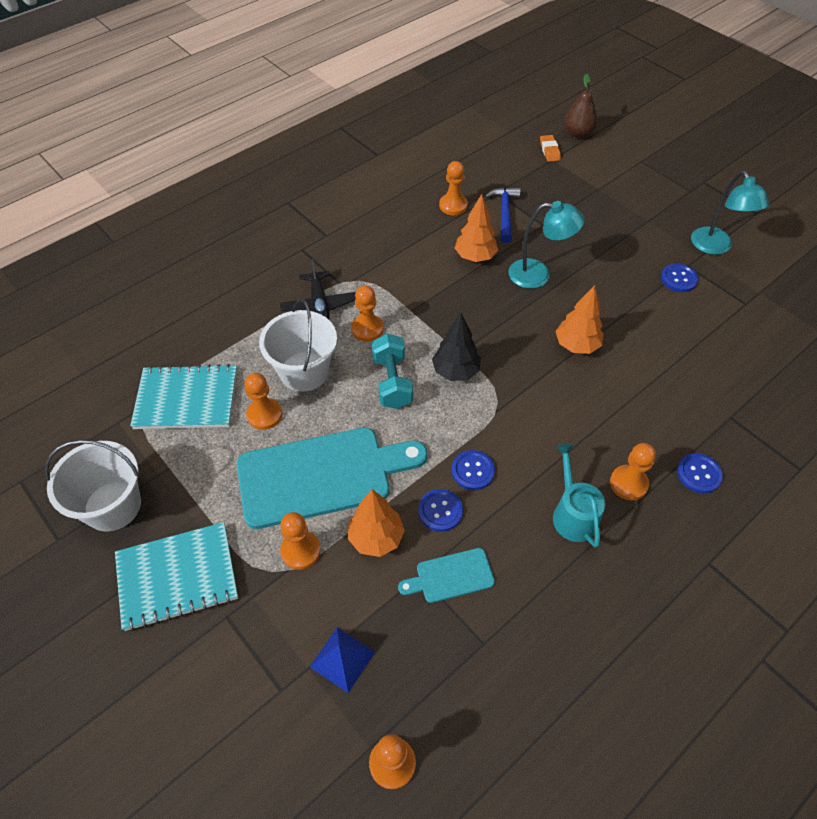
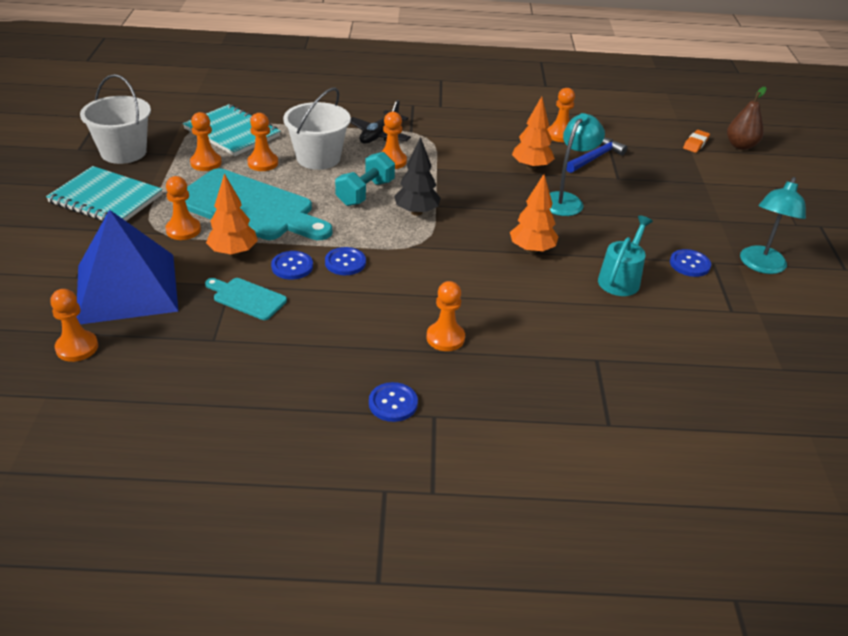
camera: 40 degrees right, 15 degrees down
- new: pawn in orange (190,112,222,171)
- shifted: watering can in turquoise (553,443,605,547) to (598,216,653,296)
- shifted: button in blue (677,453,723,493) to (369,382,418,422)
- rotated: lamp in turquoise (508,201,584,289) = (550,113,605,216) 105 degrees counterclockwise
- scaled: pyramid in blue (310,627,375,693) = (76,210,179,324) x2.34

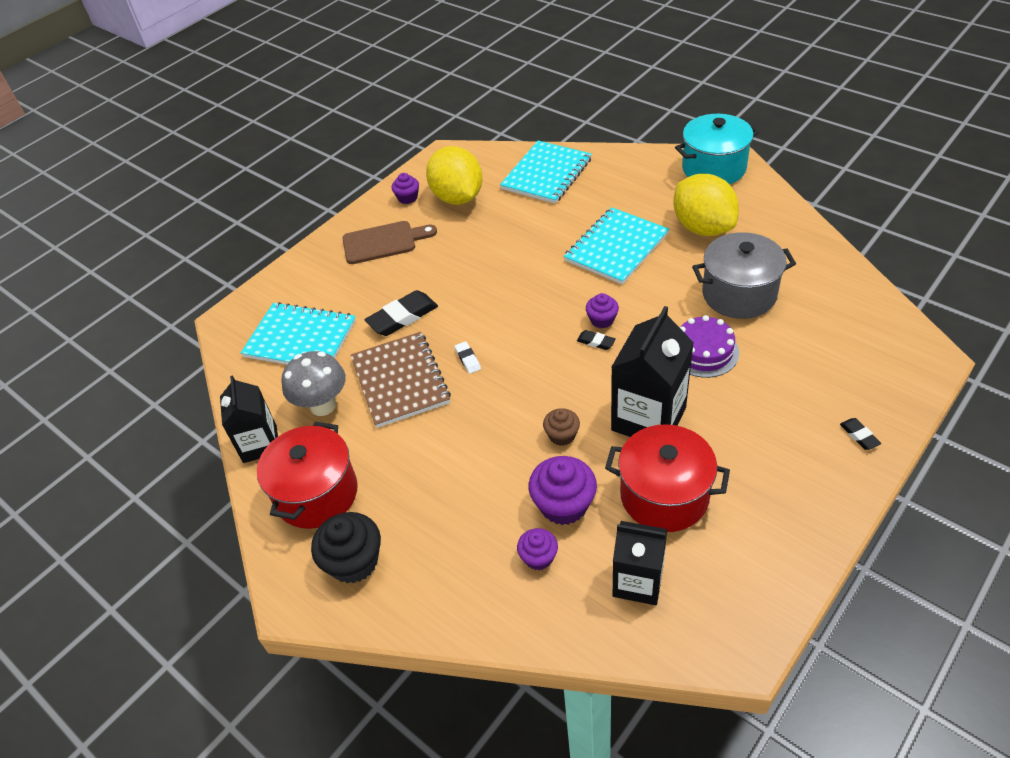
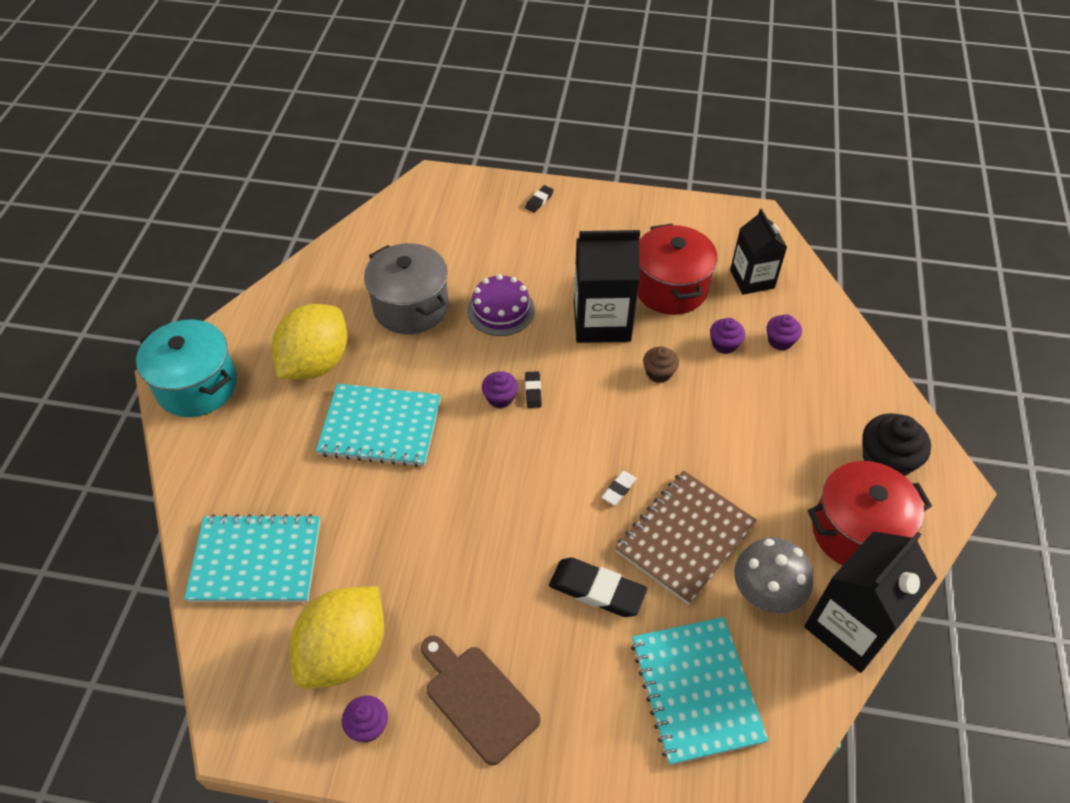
camera: 125 degrees left, 5 degrees up
- scaled: carton in black (220,375,278,463) = (804,531,937,673) x1.51
- scaled: cupcake in purple (529,456,597,525) = (710,318,745,354) x0.58

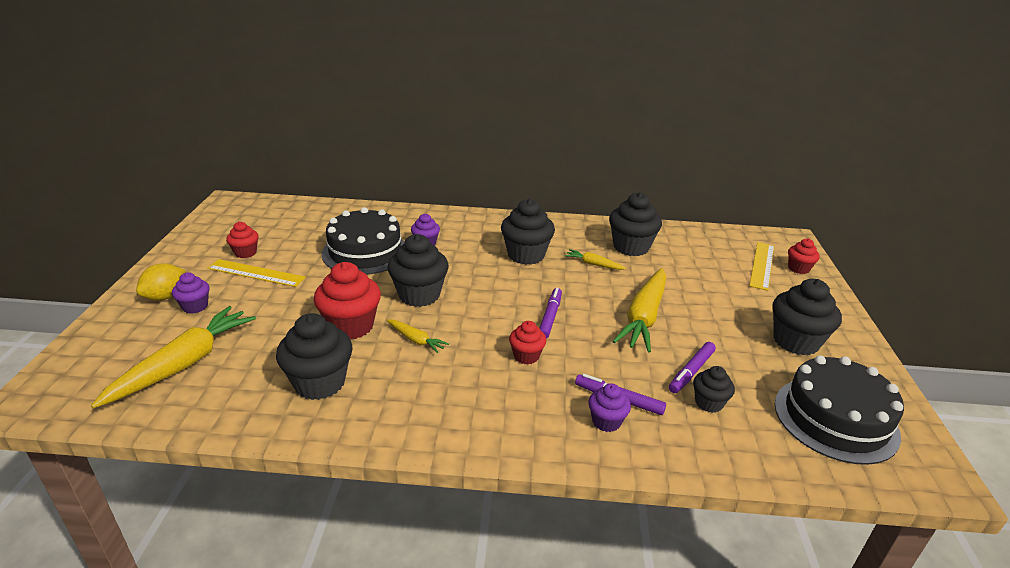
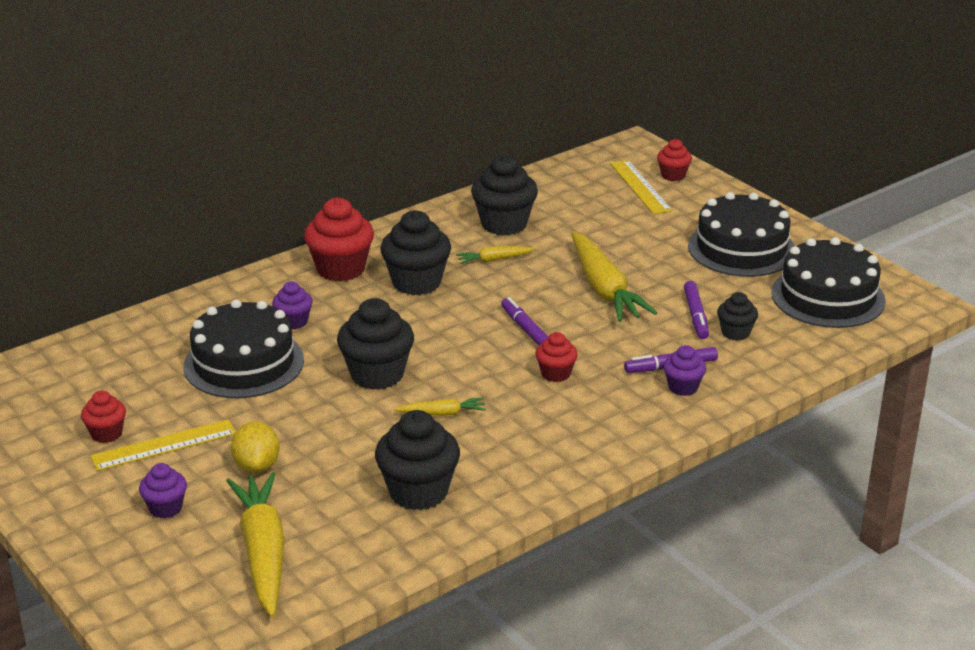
camera: 40 degrees left, 0 degrees up
- shifted: lemon in yellow (136,263,186,300) to (231,421,280,473)
- shifted: cupcake in red (314,262,381,340) to (304,197,374,281)
- swapped: cupcake in black (772,279,842,356) to cake in black (688,192,795,277)

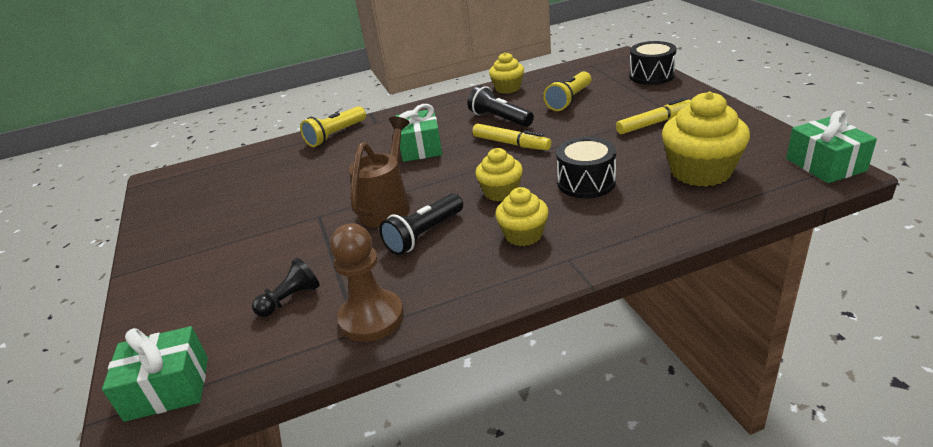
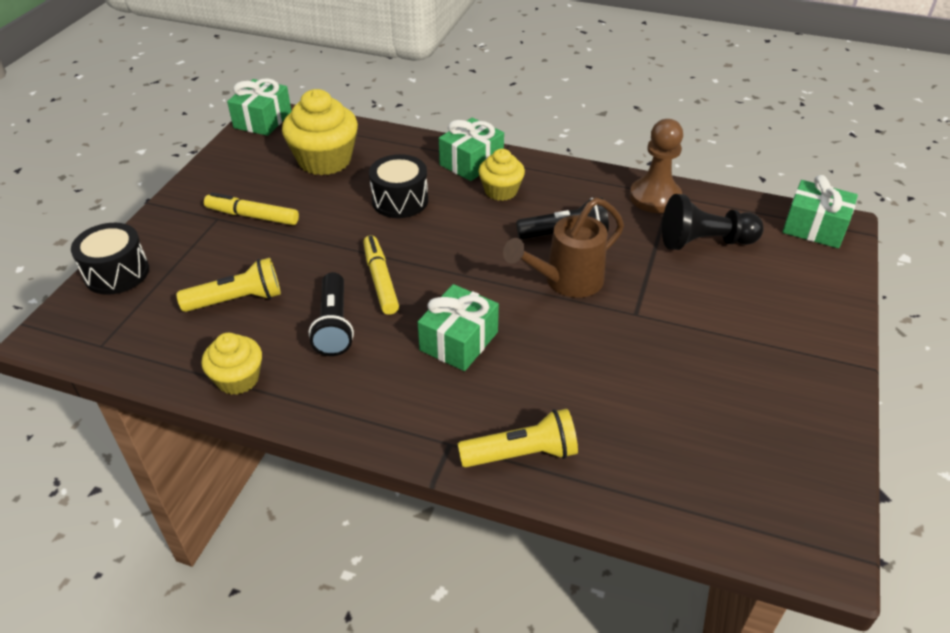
camera: 145 degrees left, 10 degrees up
- gone: cupcake in yellow (475,148,523,201)
- new: gift in green (439,118,504,181)
- scaled: pawn in black (252,257,320,317) = (662,194,764,250) x1.65

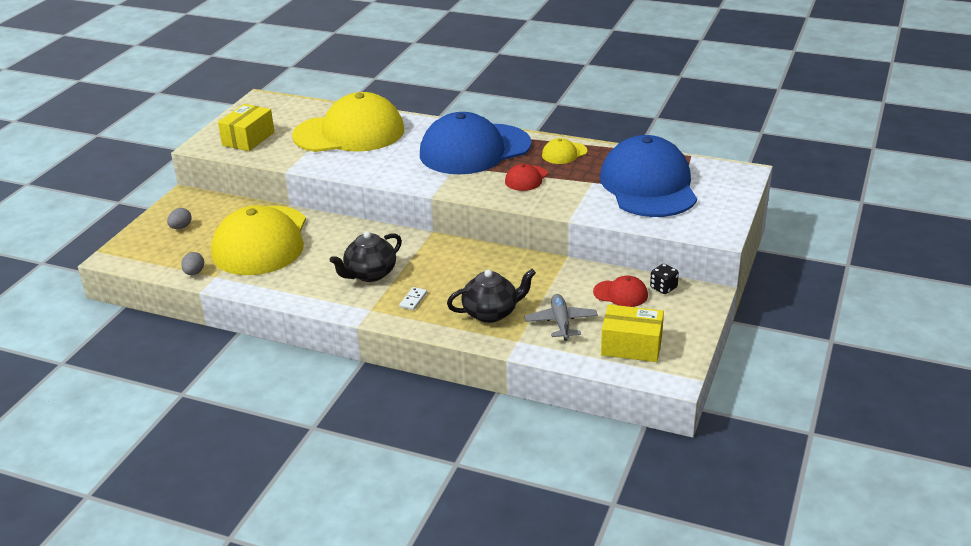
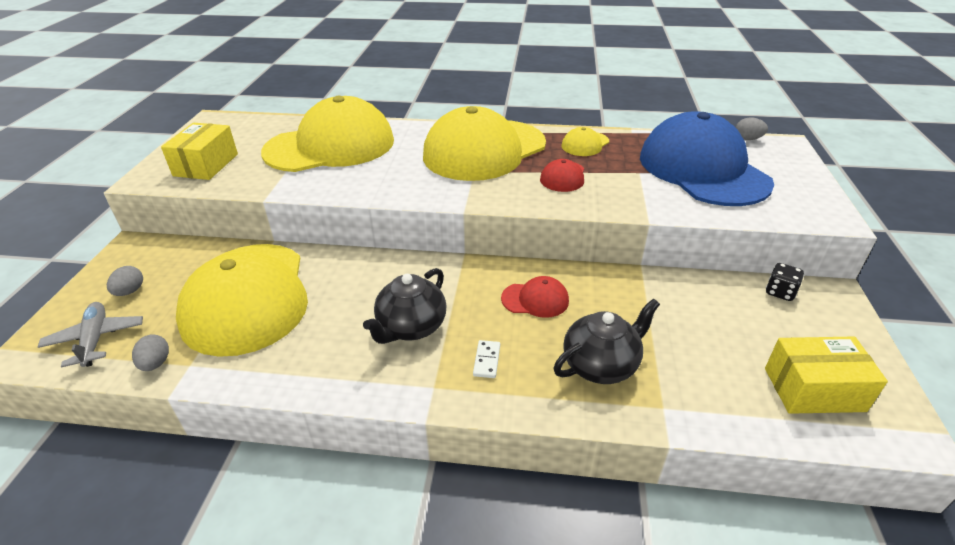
camera: 15 degrees left, 5 degrees up
- new: egg in grey (736,118,768,140)
- shifted: plane in grey (525,294,598,341) to (38,302,143,367)
- shifted: cap in red (593,276,648,307) to (501,276,569,318)
- repainted: cap in blue (420,112,532,175) to cap in yellow (423,106,546,181)

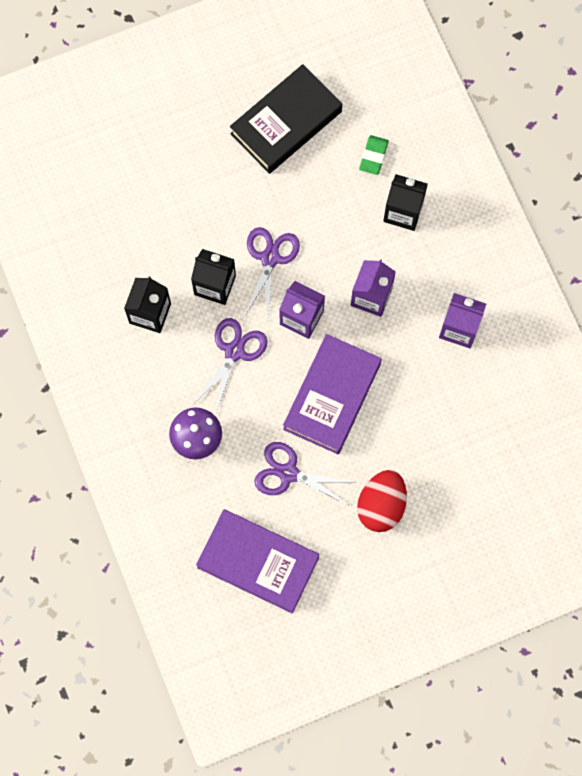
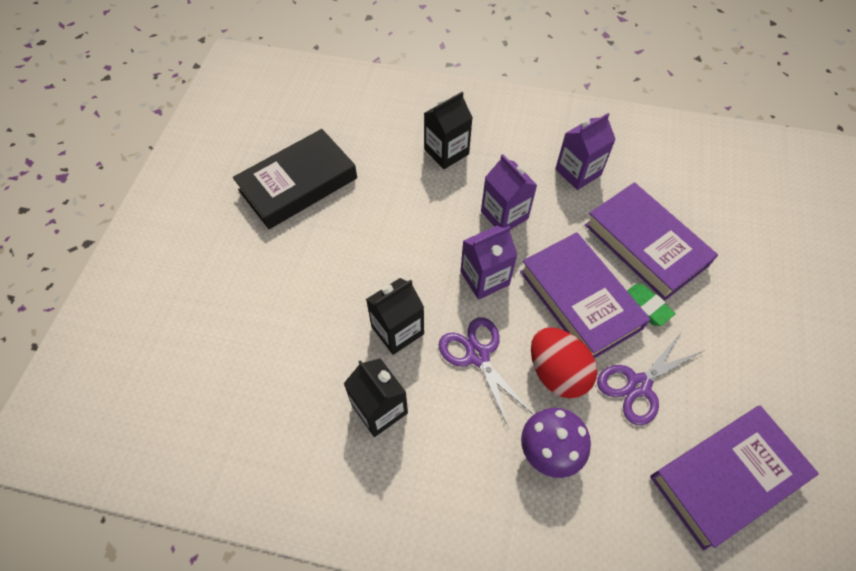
camera: 55 degrees left, 15 degrees down
- gone: scissors in purple (245,227,300,320)
- new: book in purple (585,182,718,301)
- shifted: egg in red (357,470,407,532) to (531,327,597,398)
- shifted: eraser in green (359,135,389,175) to (627,284,676,326)
- rotated: book in black (230,64,342,174) = (233,129,357,229) 60 degrees clockwise

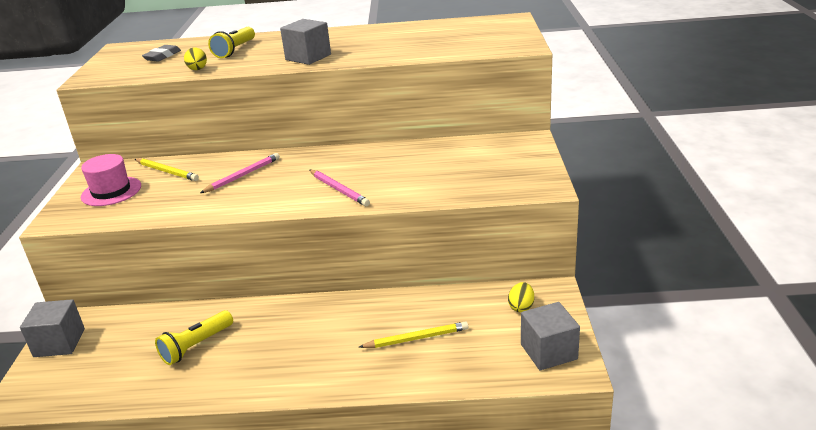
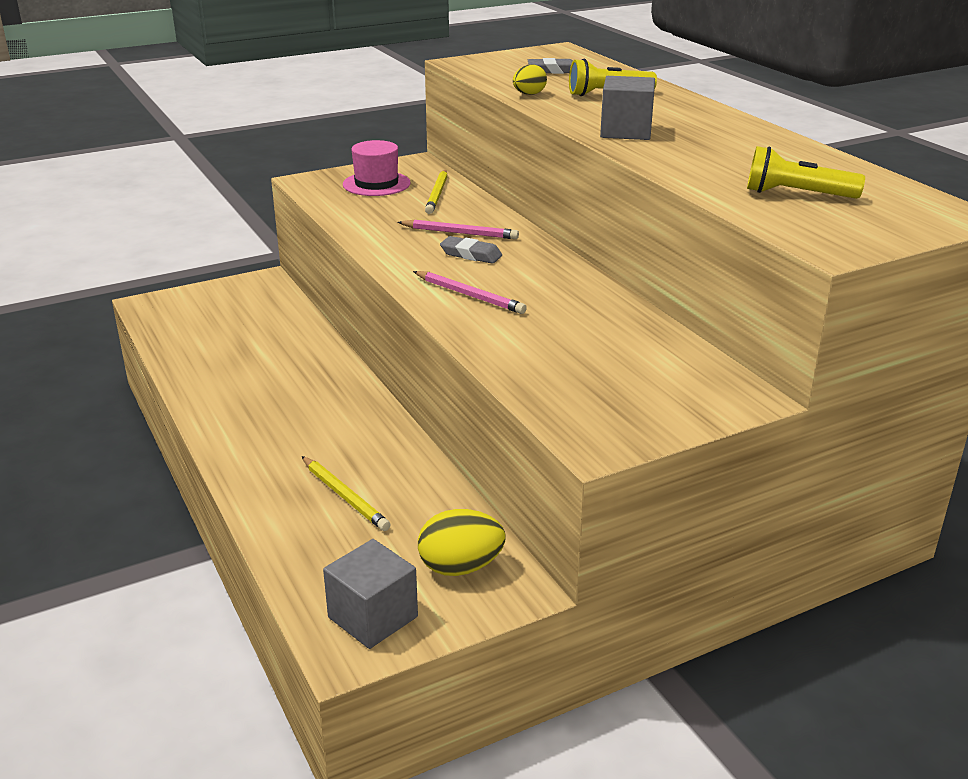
camera: 60 degrees right, 0 degrees up
- gone: cube in grey (20,299,85,357)
- new: eraser in grey (440,236,502,264)
- shifted: flashlight in yellow (155,310,233,365) to (747,146,865,199)
- rotated: pencil in pink (310,170,370,206) = (413,271,527,314) 75 degrees counterclockwise
- scaled: egg in yellow (508,282,534,312) = (418,509,505,576) x1.62

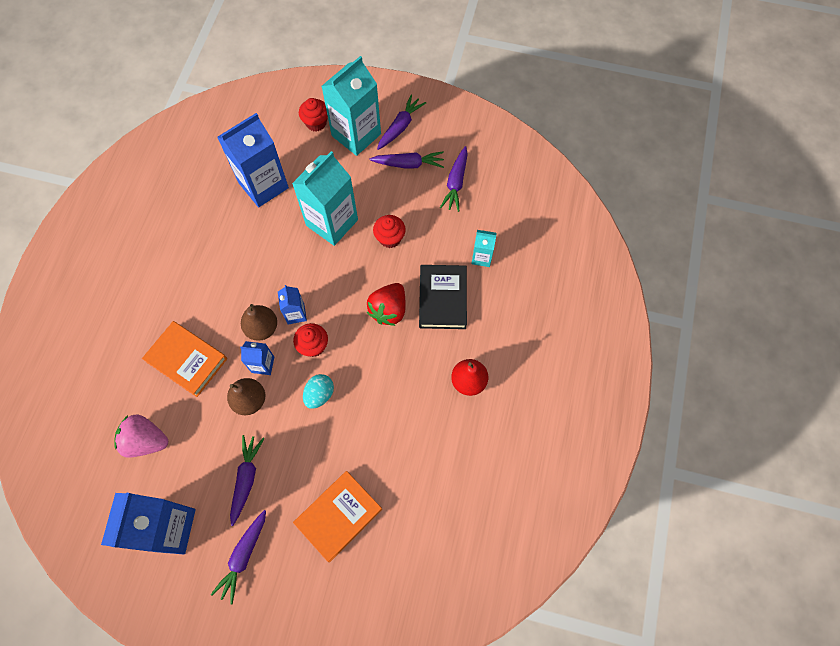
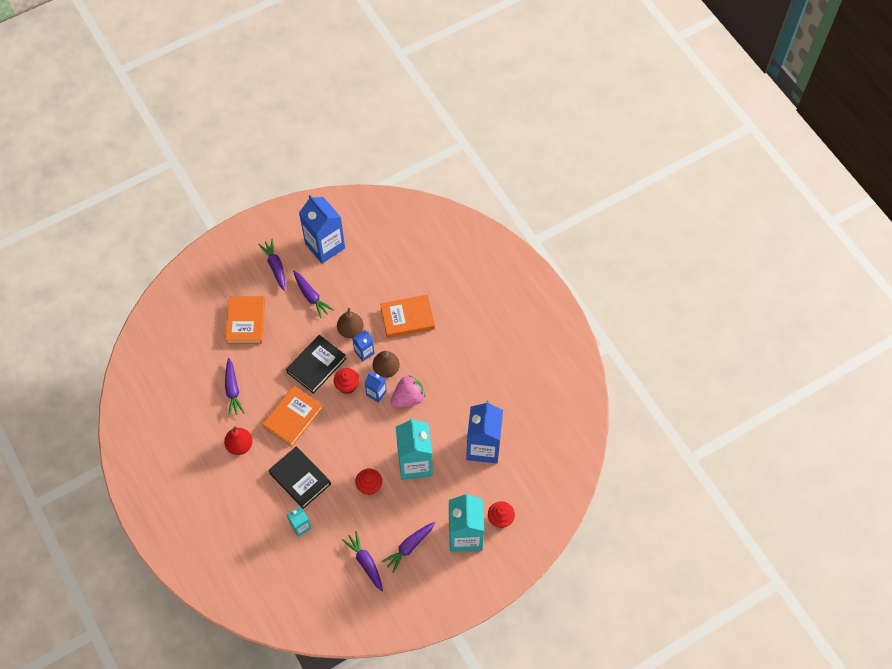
camera: 135 degrees right, 5 degrees down
- gone: strawberry in red (367,283,406,326)
- new: book in orange (262,386,323,447)
- shifted: strawberry in pink (114,415,168,458) to (391,375,426,408)
- shifted: carrot in purple (377,94,426,150) to (225,358,245,416)
- swapped: egg in turquoise (303,374,334,409) to book in black (286,335,346,394)

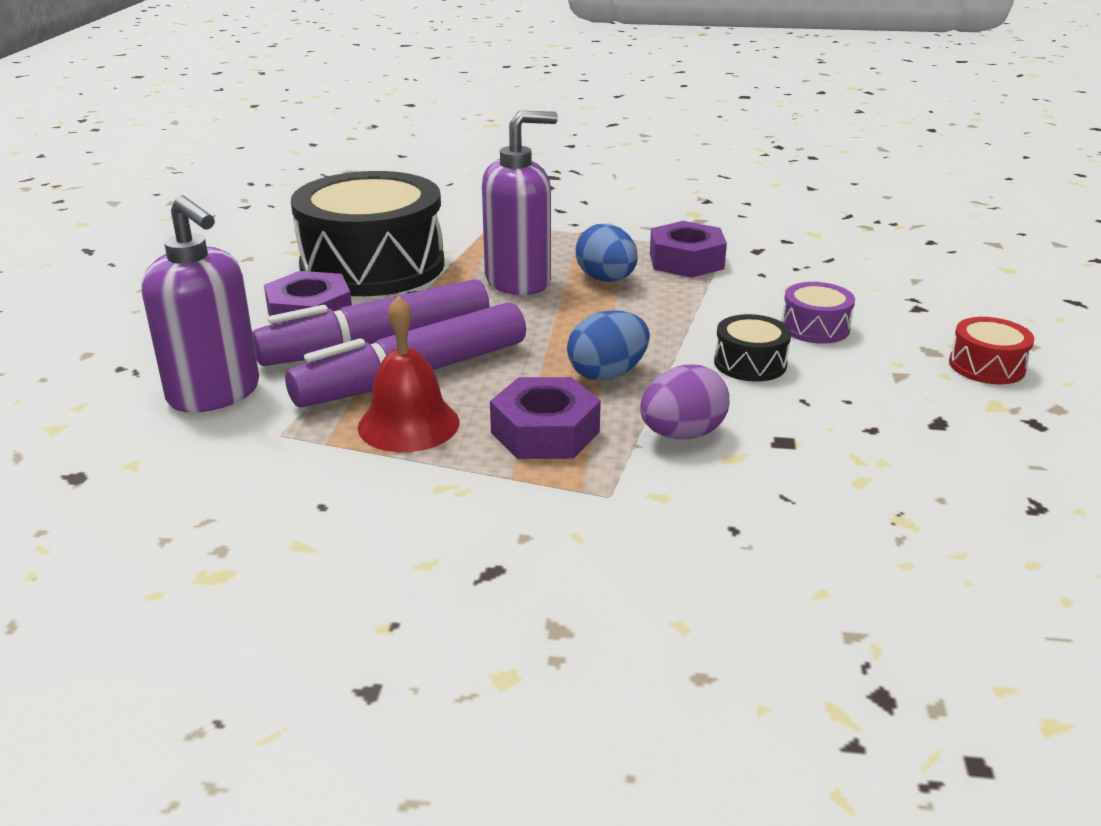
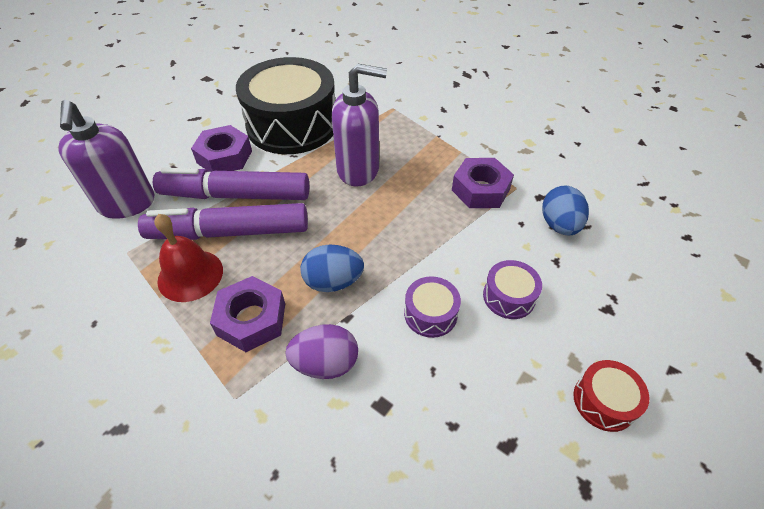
camera: 30 degrees right, 20 degrees up
- shifted: egg in blue (576,224,638,282) to (542,185,589,235)
- repainted: drum in black (714,314,791,382) to drum in purple (404,276,461,338)

